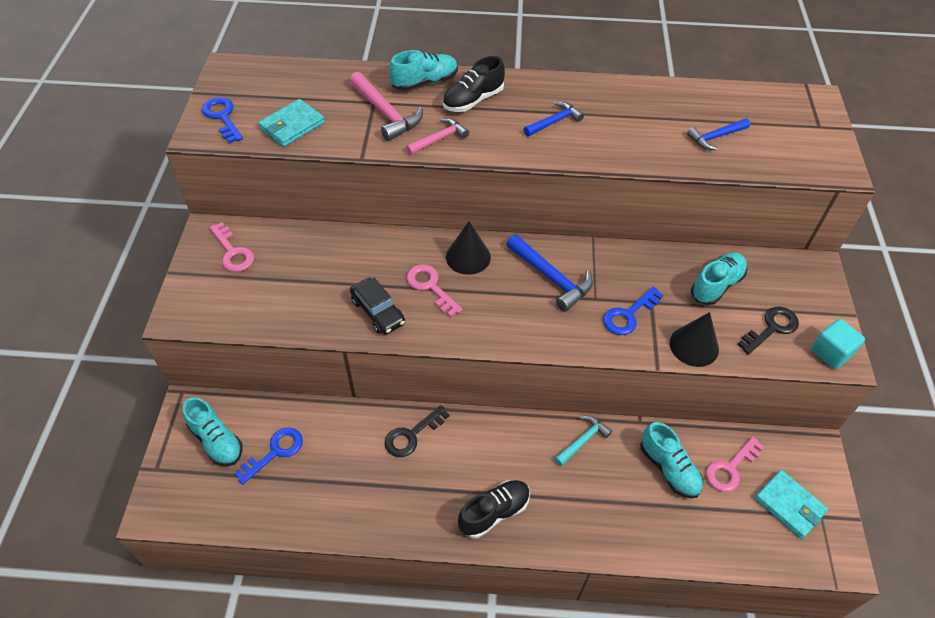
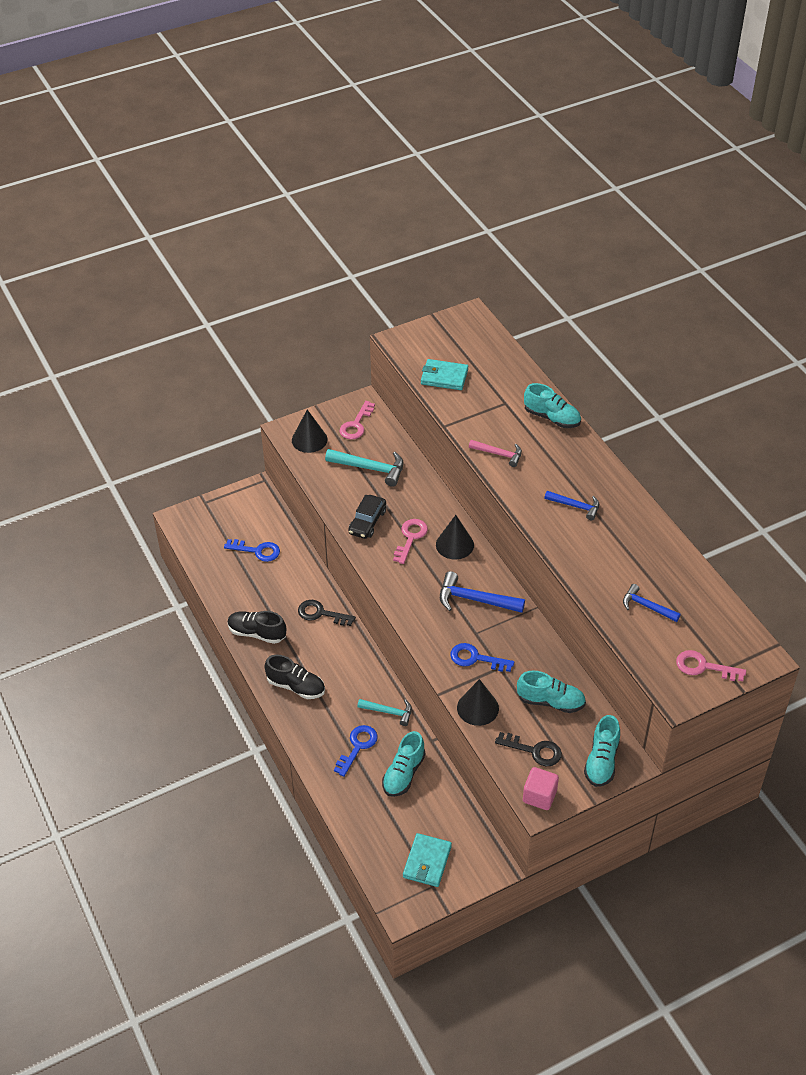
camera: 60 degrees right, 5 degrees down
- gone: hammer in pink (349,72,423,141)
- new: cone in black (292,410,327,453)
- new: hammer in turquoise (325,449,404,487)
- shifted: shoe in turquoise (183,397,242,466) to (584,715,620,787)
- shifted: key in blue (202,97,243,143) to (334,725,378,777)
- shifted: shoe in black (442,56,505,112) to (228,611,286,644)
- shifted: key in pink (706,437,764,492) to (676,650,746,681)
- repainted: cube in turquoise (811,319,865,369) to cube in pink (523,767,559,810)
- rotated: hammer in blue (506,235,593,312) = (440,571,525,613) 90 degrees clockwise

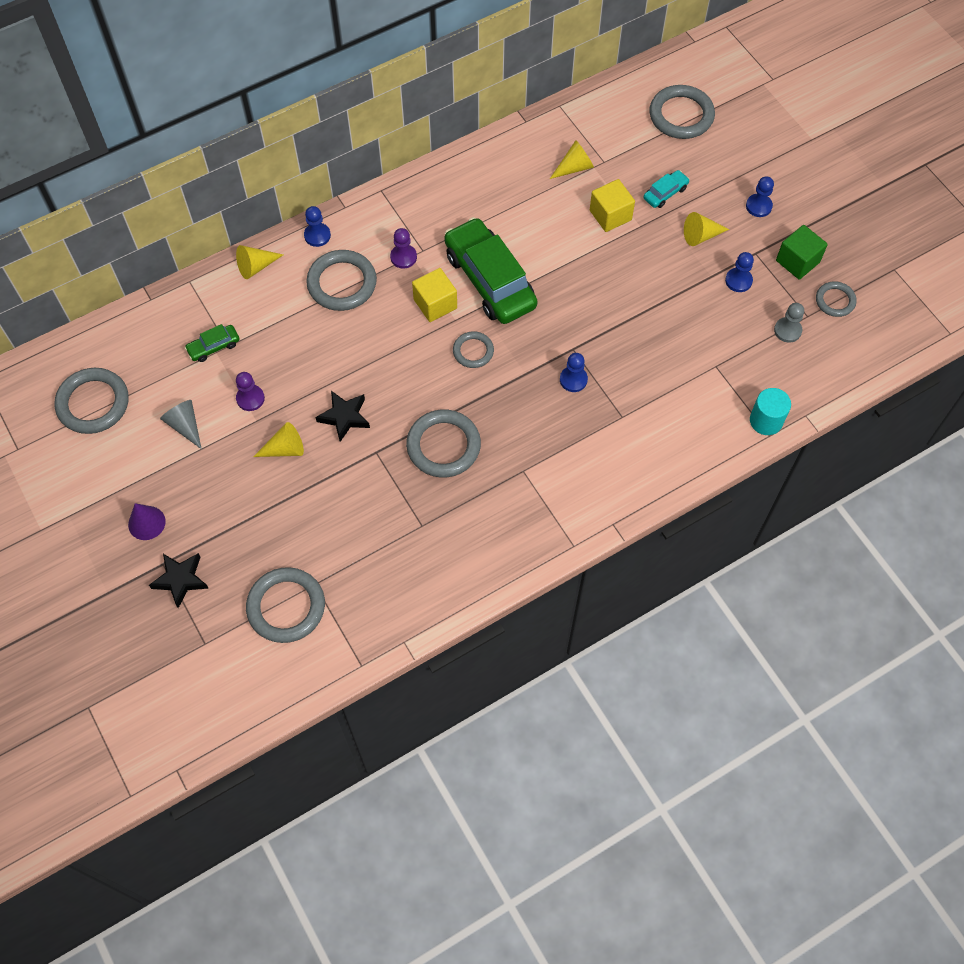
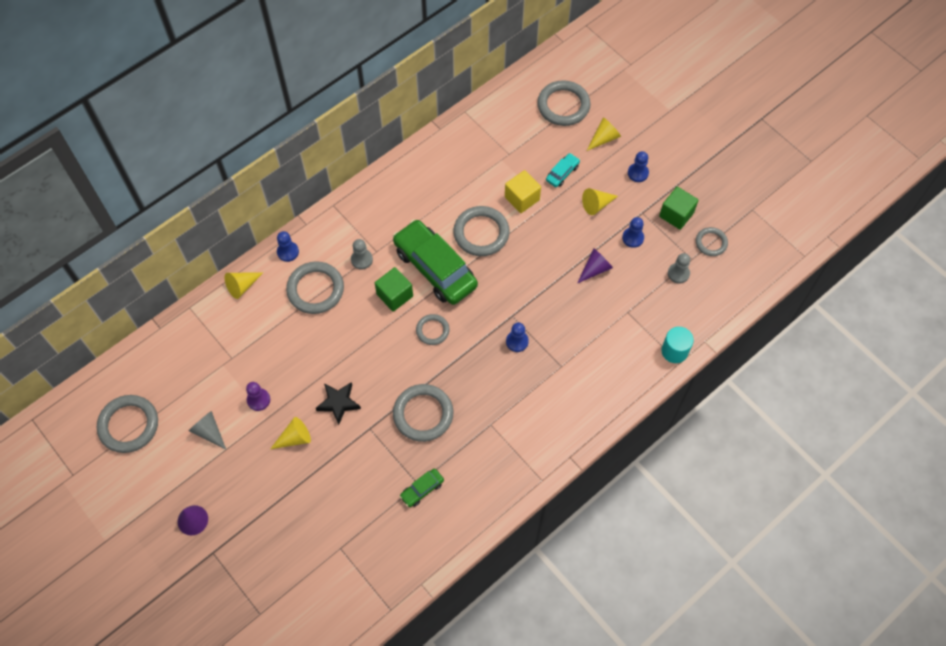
camera: 10 degrees left, 0 degrees up
- gone: star in black (149,553,209,608)
- new: cone in purple (577,248,613,283)
- shifted: car in green (185,324,239,362) to (400,468,444,507)
- shifted: ring in grey (246,567,325,643) to (453,206,510,256)
- shifted: cone in yellow (550,140,594,179) to (587,117,621,151)
- repainted: pawn in purple (390,228,417,269) to pawn in grey (351,239,373,269)
- repainted: cube in yellow (412,268,457,322) to cube in green (375,267,413,312)

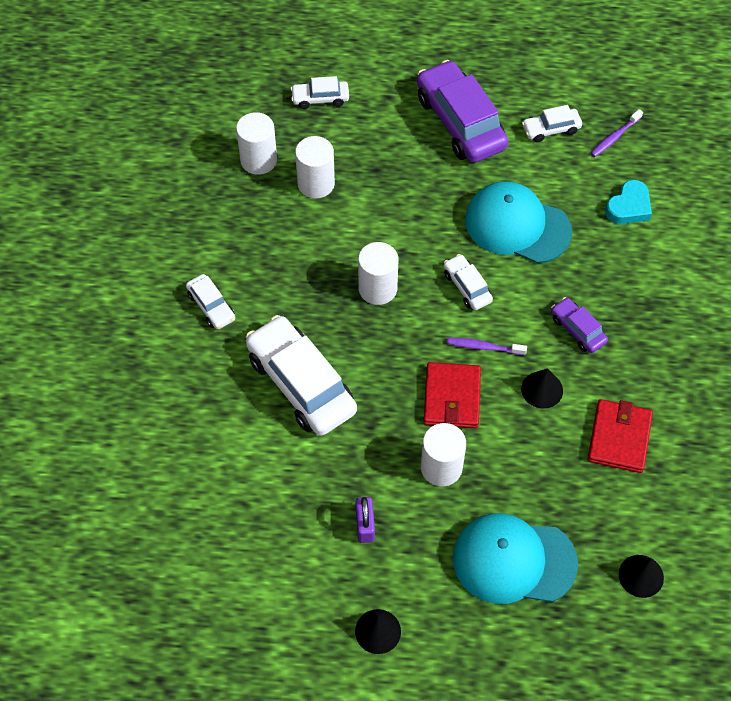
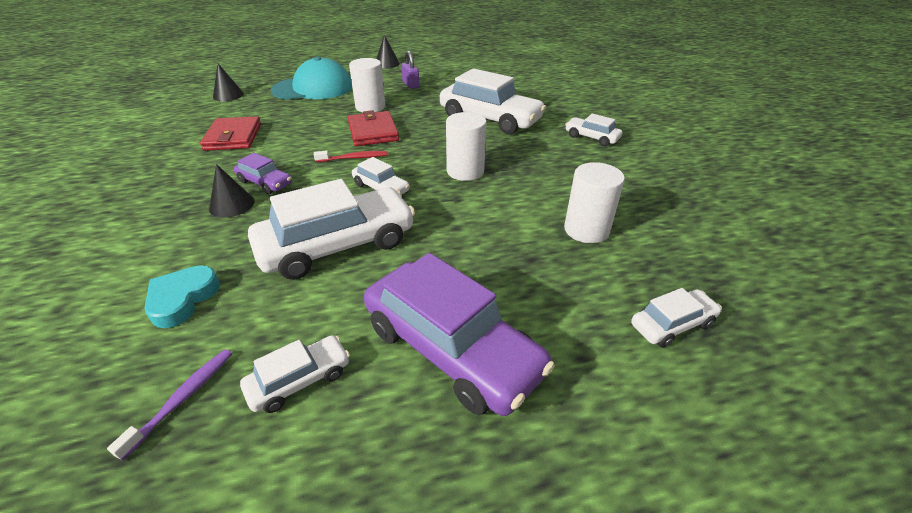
camera: 160 degrees right, 20 degrees down
- gone: cylinder in white (236,112,277,175)
- shifted: cone in black (521,368,563,409) to (209,164,255,218)
- swapped: cap in turquoise (465,181,572,263) to car in white (248,179,415,280)
- repainted: toothbrush in purple (447,338,527,355) to toothbrush in red (314,151,388,162)

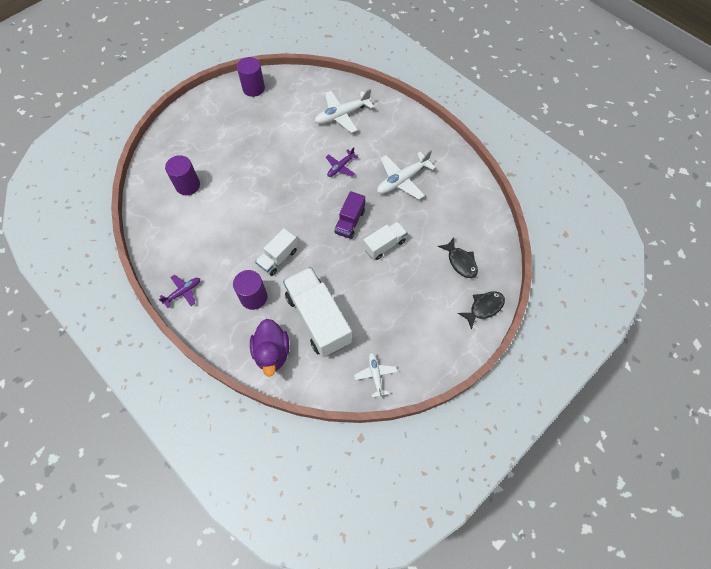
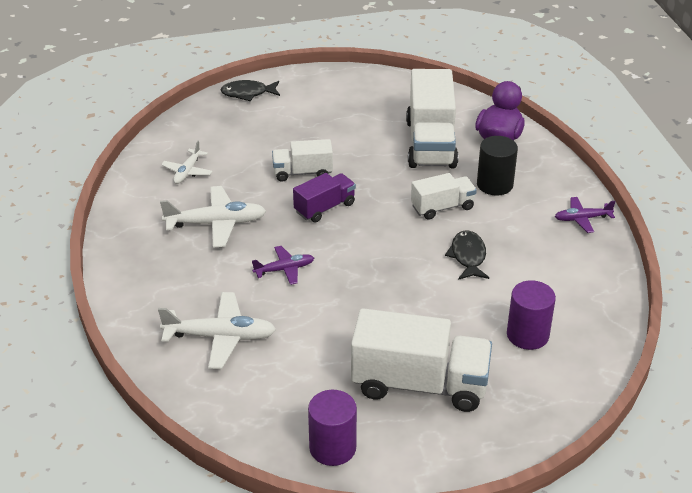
camera: 150 degrees left, 25 degrees down
- new: truck in white (351,308,492,412)
- shifted: plane in white (354,352,397,398) to (161,141,213,184)
- shifted: fish in black (438,237,478,278) to (445,230,489,280)
- repainted: cylinder in purple (233,270,267,310) to cylinder in black (477,136,518,196)

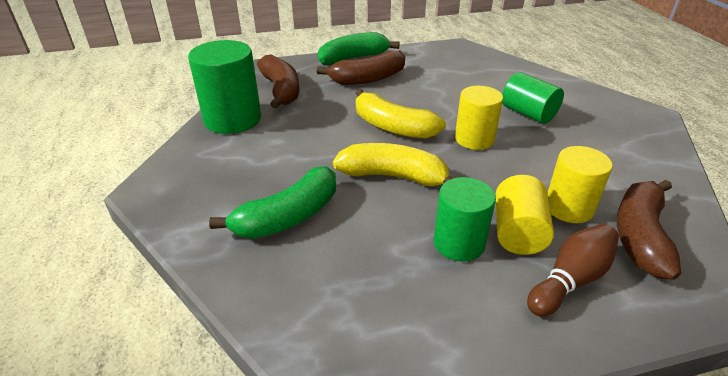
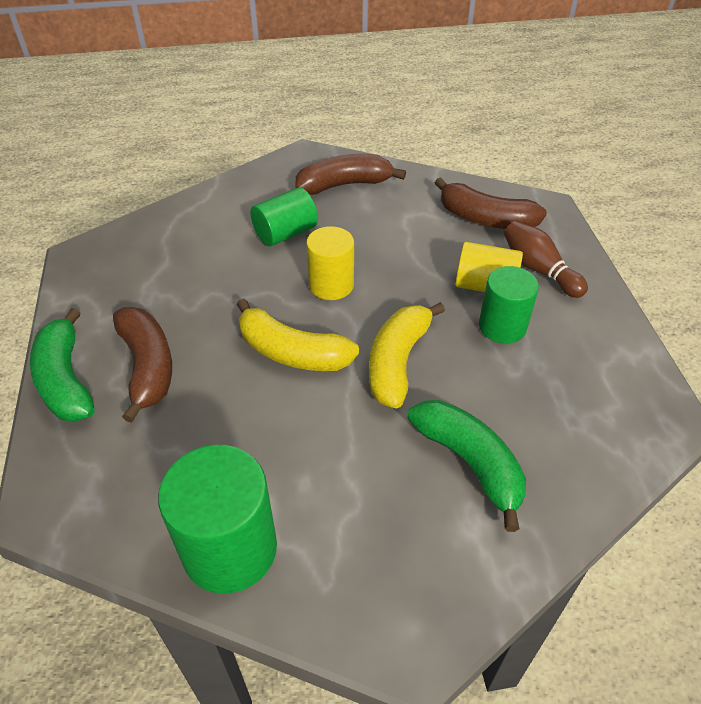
camera: 85 degrees left, 10 degrees up
- gone: cylinder in yellow (547,146,613,223)
- shifted: banana in brown (257,54,299,108) to (295,154,406,195)
- rotated: banana in yellow (356,89,446,139) = (237,299,359,371) 75 degrees clockwise

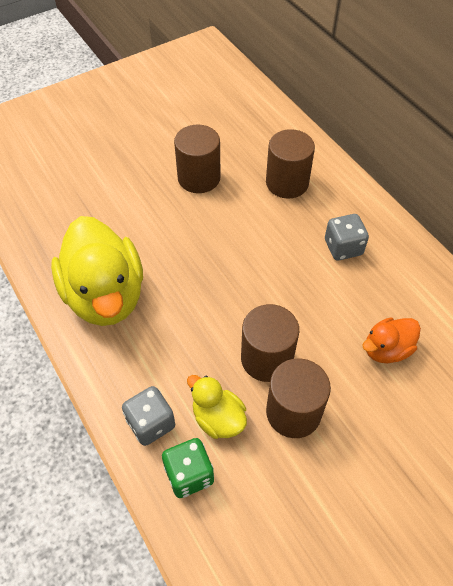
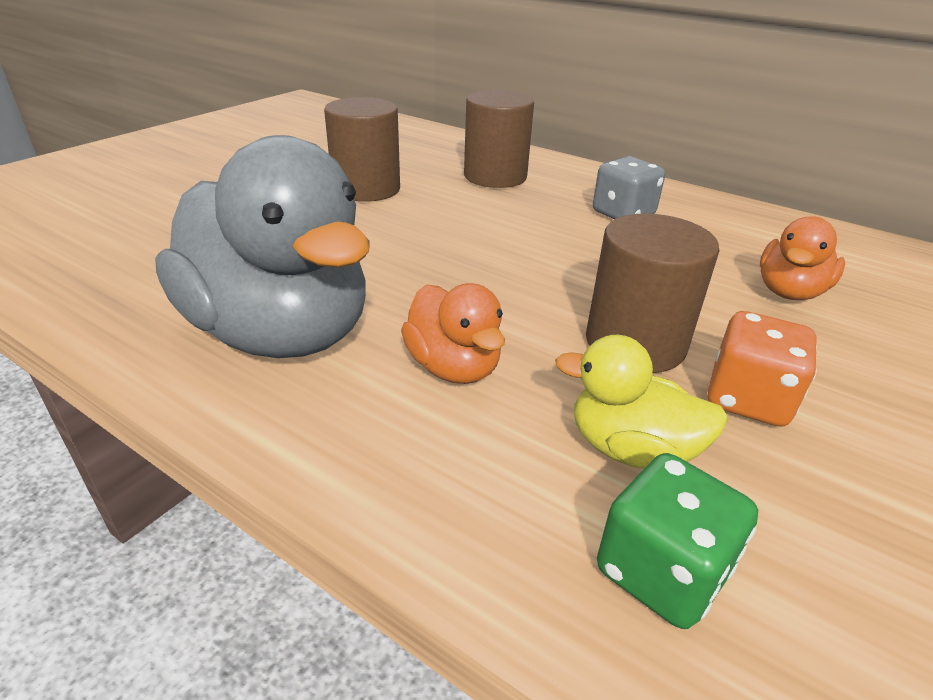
camera: 25 degrees left, 20 degrees down
- gone: dice in grey (122,386,175,446)
- new: duck in orange (401,283,505,384)
- swapped: cylinder in brown (266,358,331,438) to dice in orange (708,311,817,426)
- repainted: duck in yellow (51,216,143,326) to duck in grey (155,135,370,358)

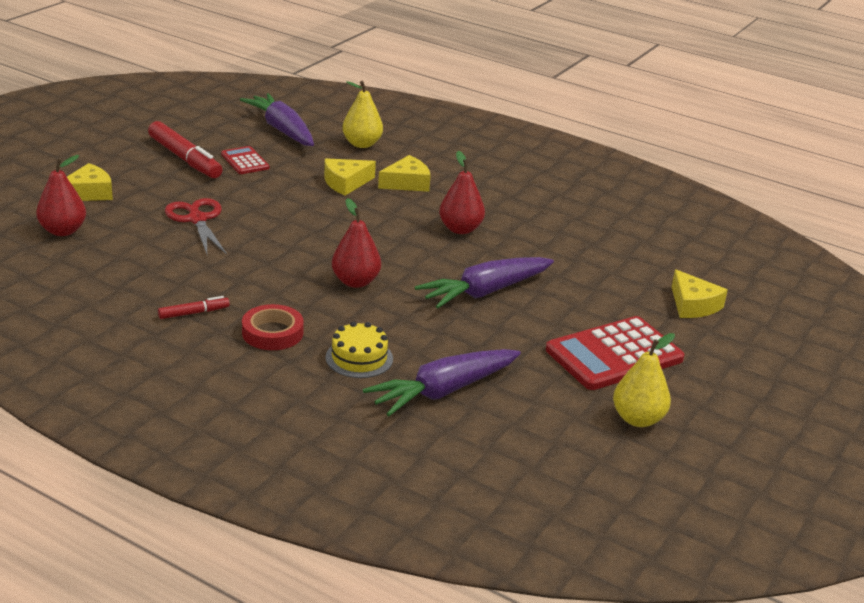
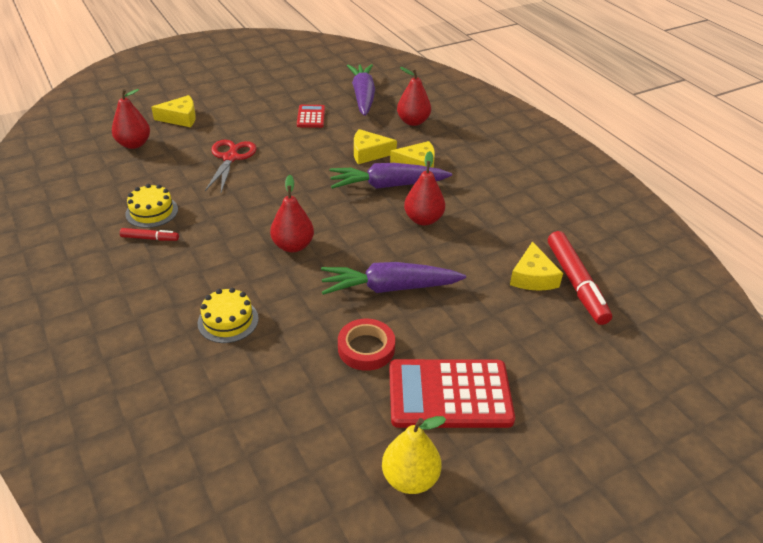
camera: 30 degrees right, 10 degrees up
- new: cake in yellow (125,184,178,228)
- shifted: marker in red (148,121,222,178) to (548,231,612,325)
- shifted: tape in red (242,304,304,350) to (338,319,395,371)
- shifted: carrot in purple (363,349,521,416) to (329,163,452,189)
- shifted: cheese in yellow (672,269,728,318) to (510,242,563,291)
- repainted: pear in yellow (342,81,383,148) to pear in red (397,67,431,126)

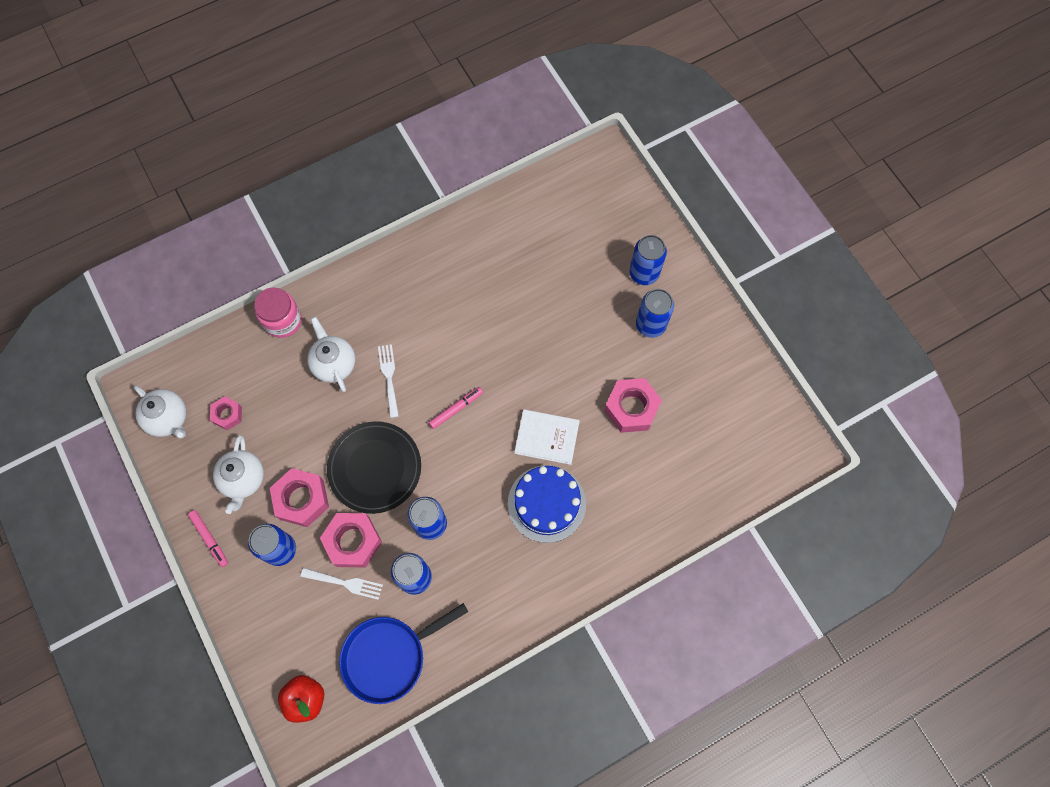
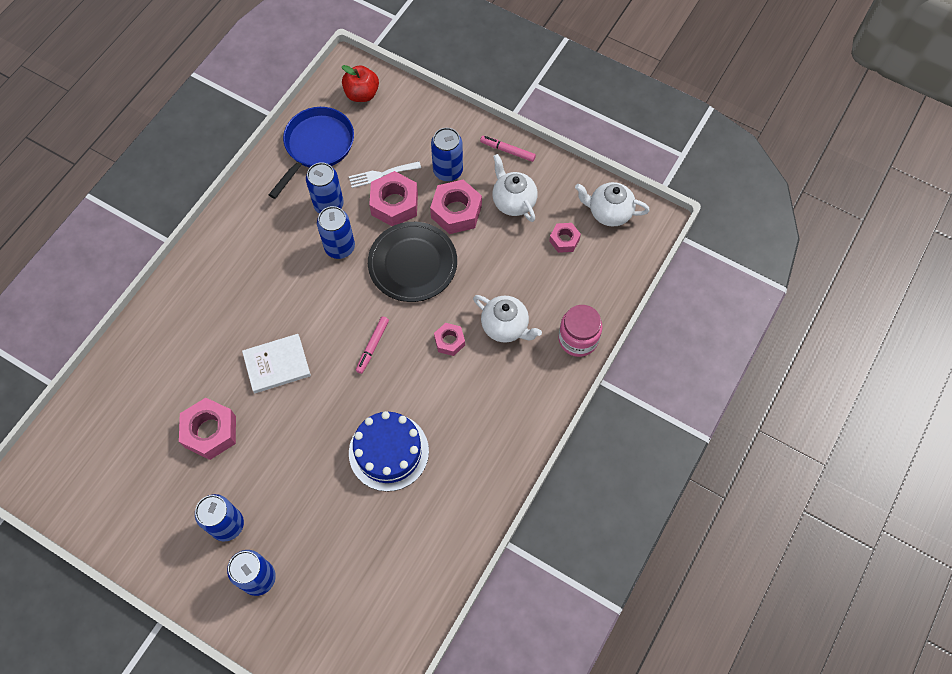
camera: 150 degrees right, 5 degrees down
- shifted: cake in blue (508,465,586,543) to (349,411,429,492)
- swapped: fork in white (378,344,399,418) to nut in pink (434,323,465,356)

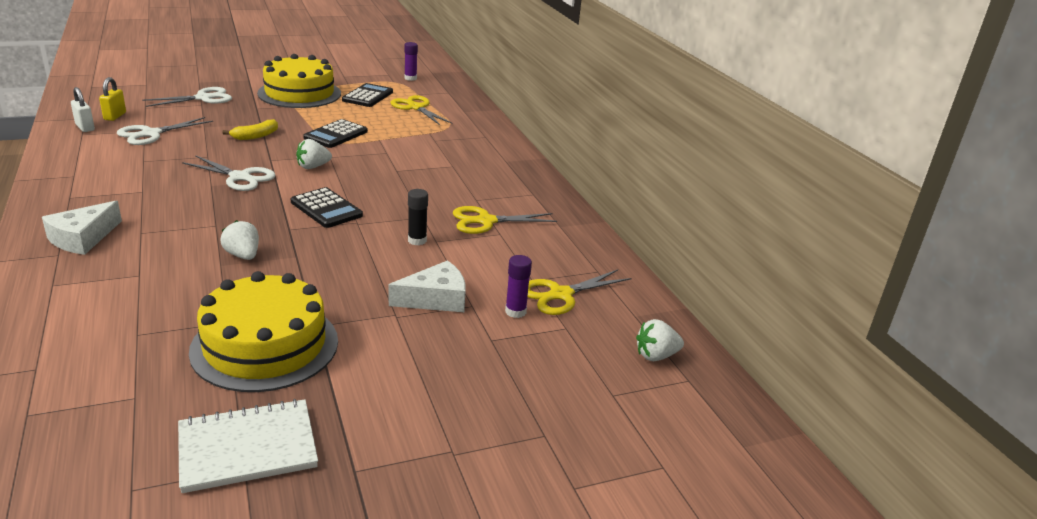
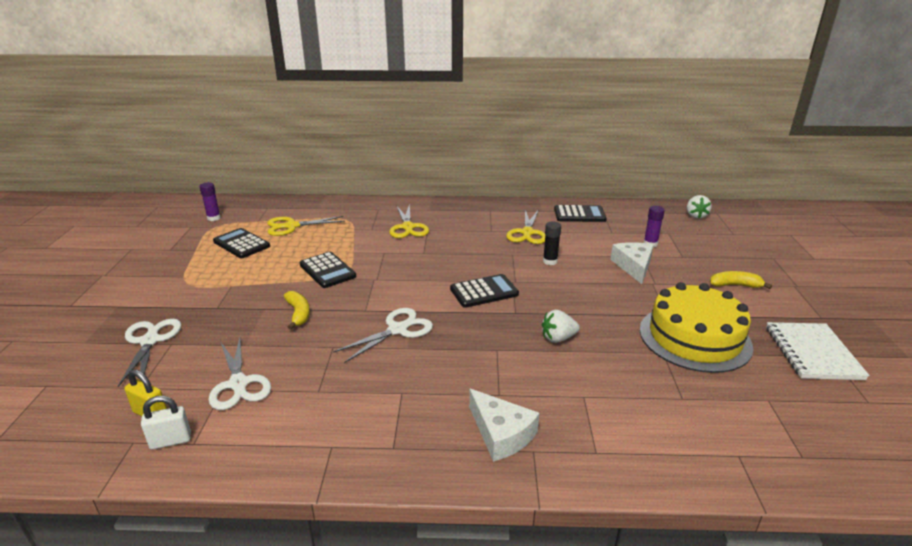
camera: 65 degrees left, 0 degrees up
- gone: cake in yellow (257,54,341,108)
- gone: strawberry in white (296,139,332,169)
- new: calculator in black (554,205,607,222)
- new: banana in yellow (710,271,772,289)
- shifted: scissors in yellow (528,269,632,315) to (389,204,429,238)

